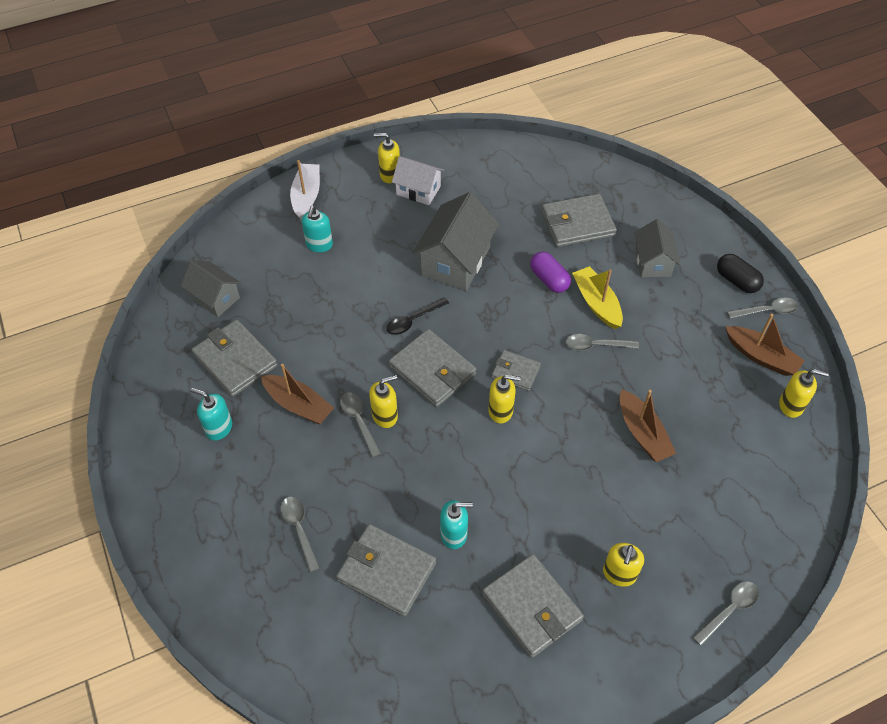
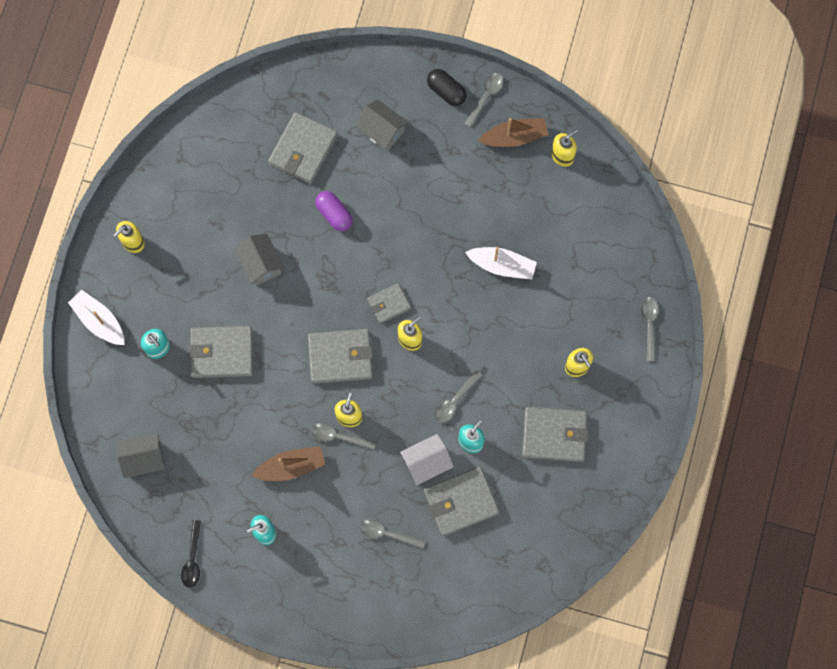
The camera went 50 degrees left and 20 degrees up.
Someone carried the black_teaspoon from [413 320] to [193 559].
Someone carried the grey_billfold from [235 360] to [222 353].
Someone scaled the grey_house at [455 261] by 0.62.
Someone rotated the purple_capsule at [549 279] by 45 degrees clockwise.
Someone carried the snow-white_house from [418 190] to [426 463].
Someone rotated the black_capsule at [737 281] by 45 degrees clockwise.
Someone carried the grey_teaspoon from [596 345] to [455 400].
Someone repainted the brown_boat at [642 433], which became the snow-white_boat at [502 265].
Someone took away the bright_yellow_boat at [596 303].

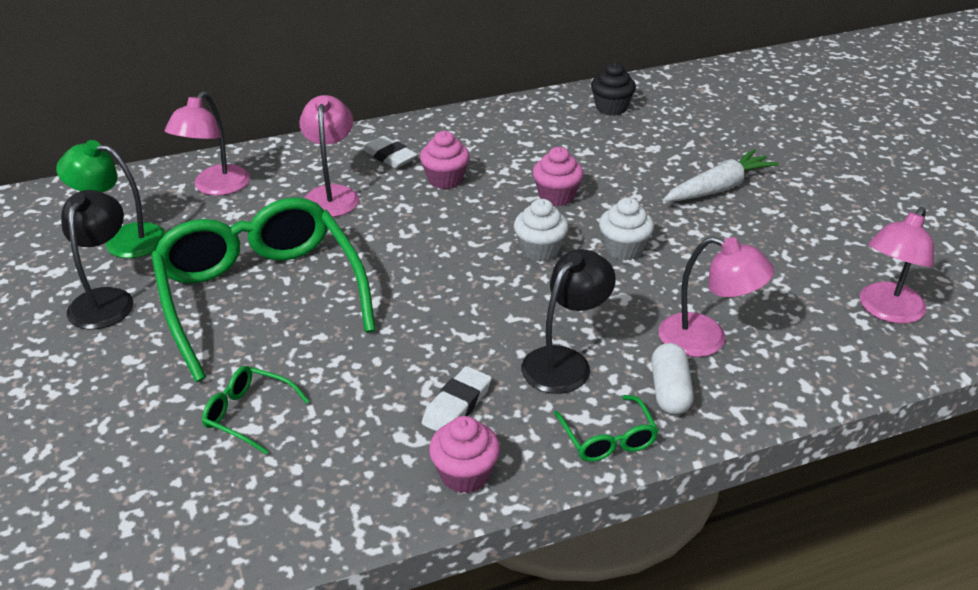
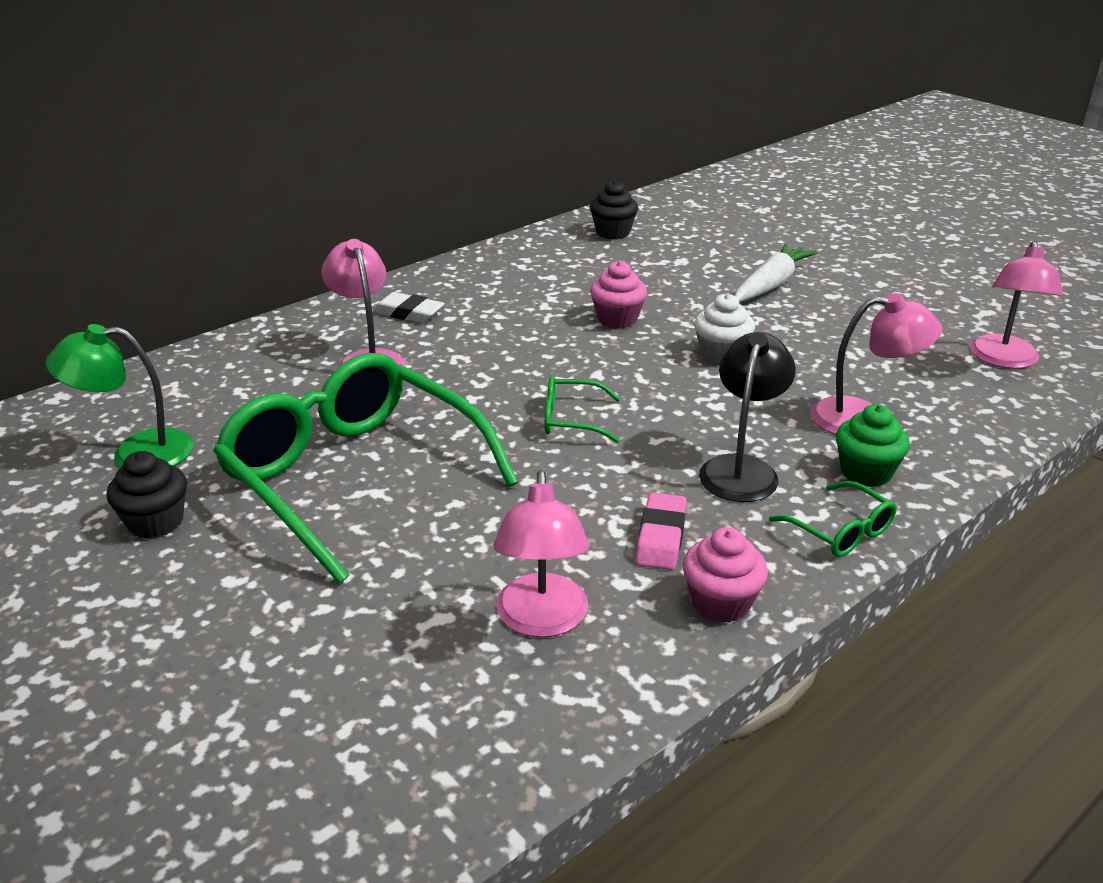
The camera went 20 degrees left and 5 degrees down.
Someone swapped the black_lamp at [106 299] for the black_muffin at [156 522].
Someone carried the rose-pink_lamp from [215 187] to [542 620].
Someone carried the green_glasses from [248 414] to [571 419].
Someone repainted the snow-white_pencil_eraser at [457 405], which became the rose-pink_pencil_eraser at [661 537].
Someone swapped the snow-white_capsule at [670 391] for the green_muffin at [865 472].
Someone took away the rose-pink_muffin at [445 179].
Someone took away the snow-white_muffin at [540 250].

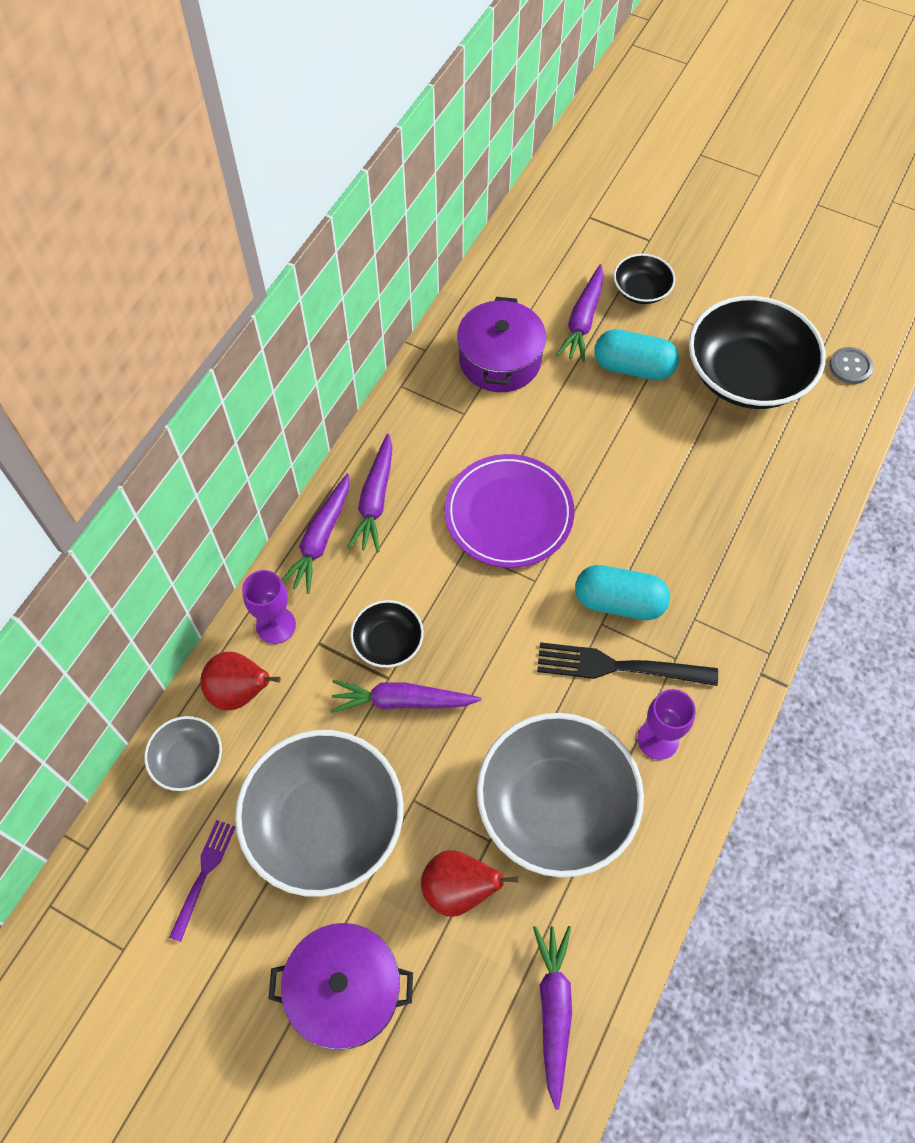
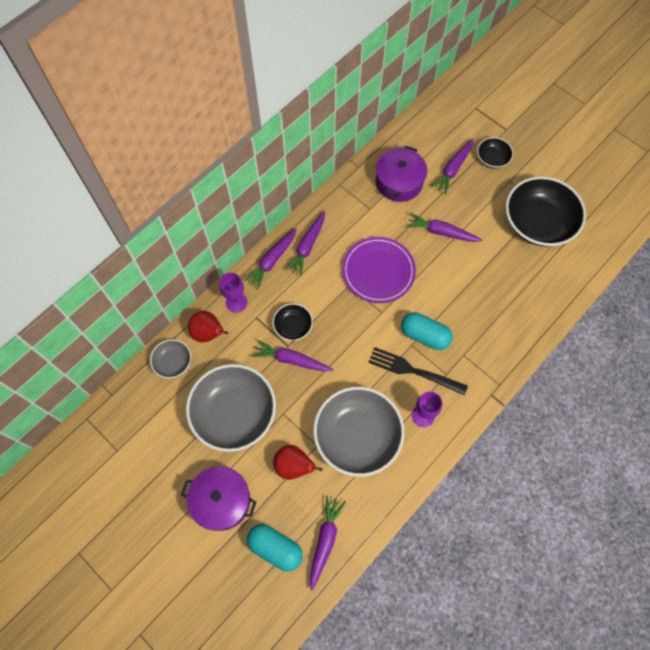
The camera went 15 degrees right and 5 degrees up.
Someone carried the aqua_capsule from [633 367] to [275 548].
Someone put down the purple_toy_carrot at [441 232].
Someone took away the purple_table_fork at [203 874].
Someone took away the grey_sewing_button at [850 367].

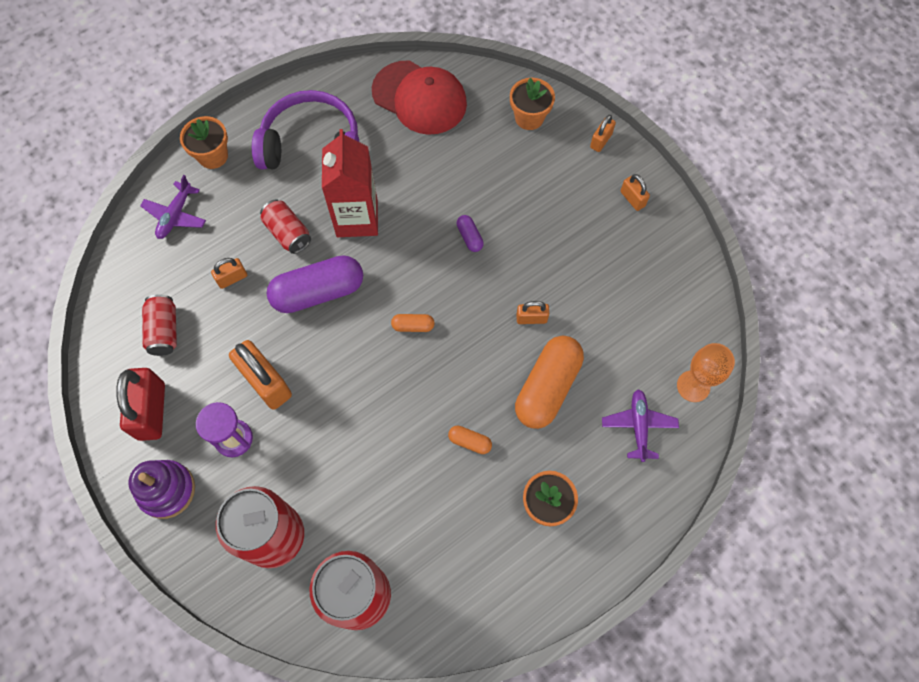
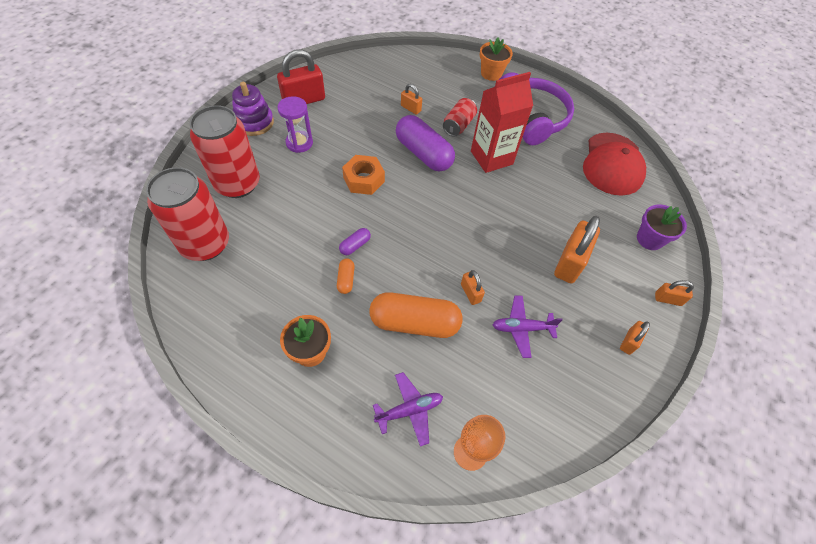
The camera went 65 degrees right and 10 degrees down.
Someone carried the purple_capsule from [469 237] to [355 245].
Someone put down the orange-coloured_nut at [363 179].
Someone carried the purple_plane from [176 215] to [522 328].
Someone carried the orange-coloured_lock from [266 382] to [570 262].
Someone repainted the orange-coloured_flower_pot at [529 117], which became the purple_flower_pot at [649 239].
Someone took away the scarlet_soda_can at [164 331].
Someone took away the orange-coloured_capsule at [413 326].

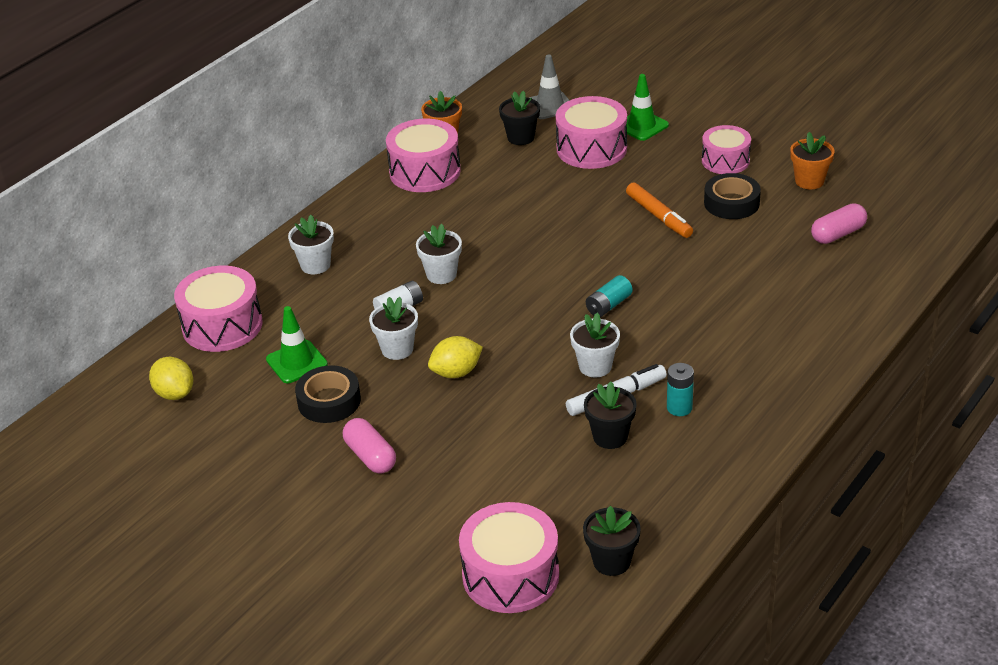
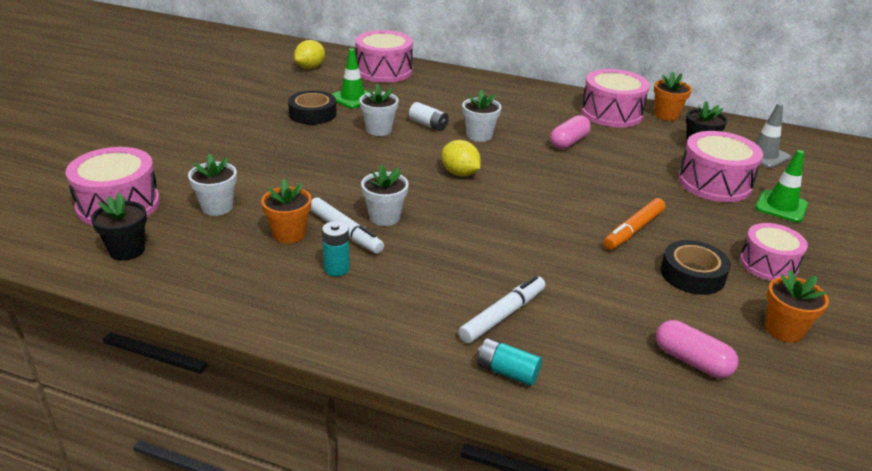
The camera went 70 degrees right and 5 degrees down.
Someone carried the snow-white_flower_pot from [315 265] to [217 207].
Someone repainted the black_flower_pot at [610 437], which became the orange-coloured_flower_pot at [289 234].
Someone carried the bright_yellow_lemon from [456 372] to [460 173].
Someone put down the snow-white_felt_pen at [502 316].
Someone carried the aqua_power_cell from [608 305] to [507 372].
Someone carried the rose-pink_capsule from [370 456] to [569 142].

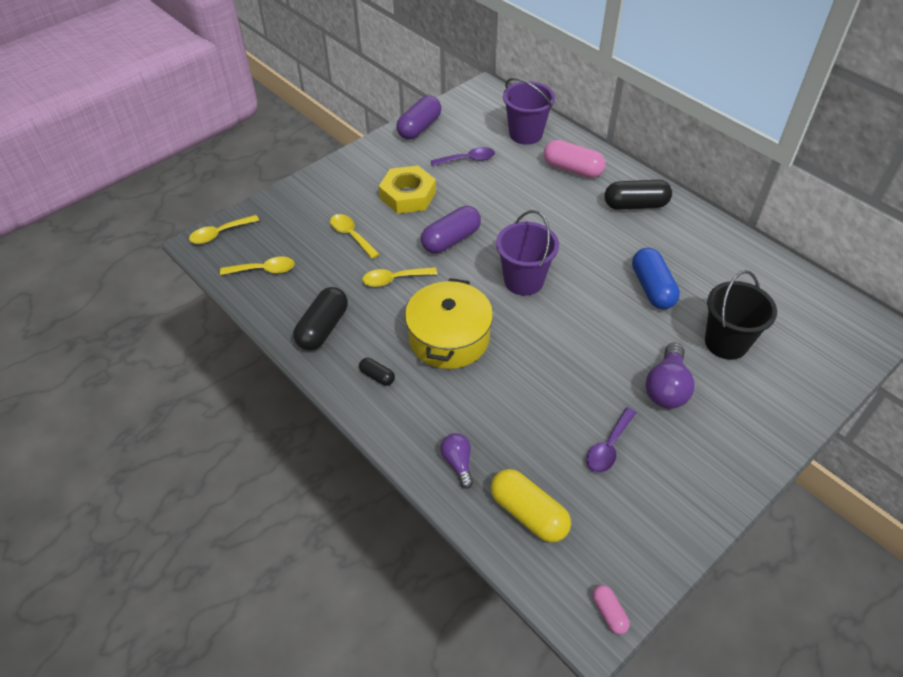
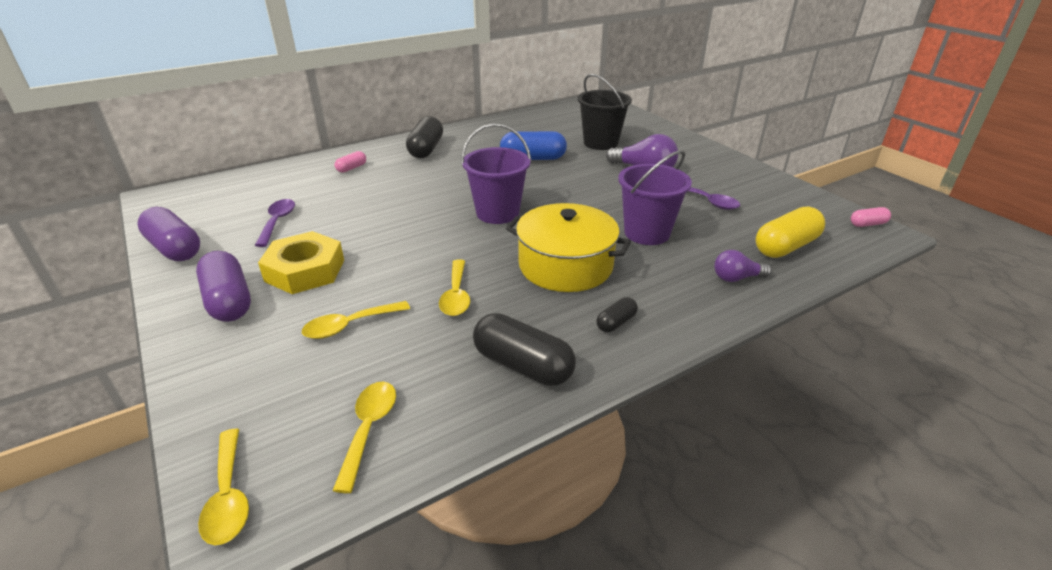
The camera went 80 degrees left and 15 degrees down.
Someone carried the purple_capsule from [451 240] to [229 301].
Someone scaled the rose-pink_capsule at [572 169] by 0.51.
Someone carried the purple_pail from [525 134] to [647 233].

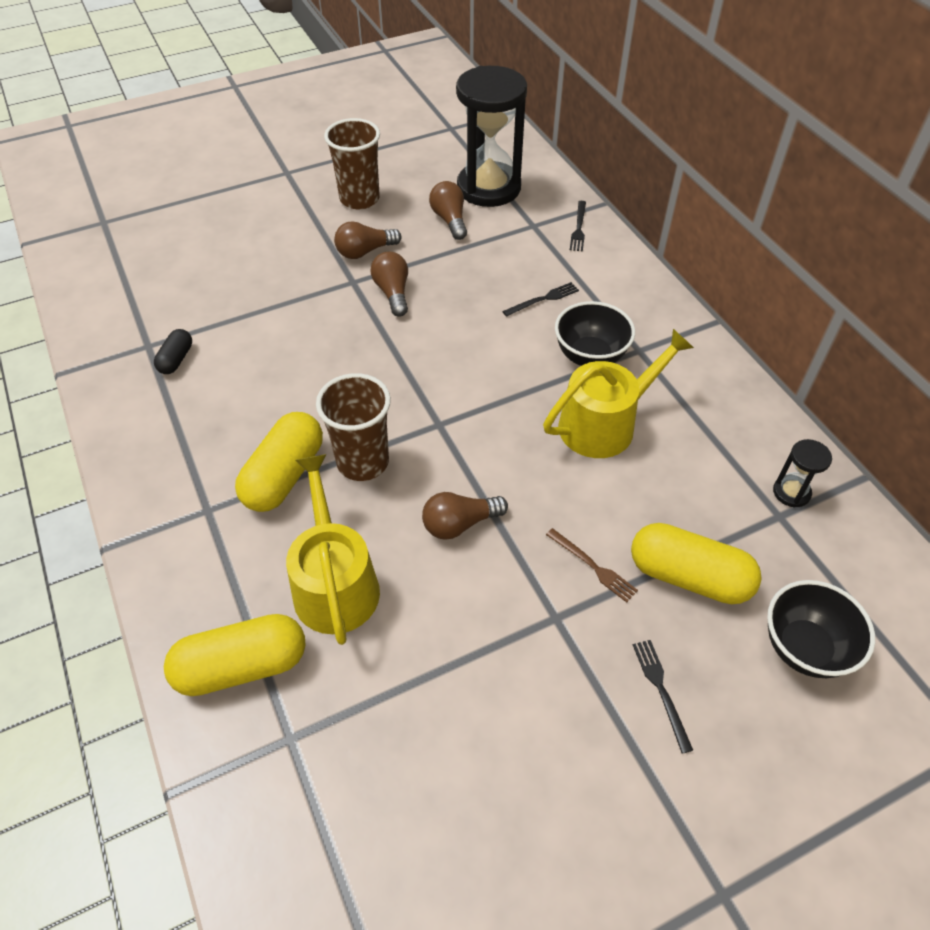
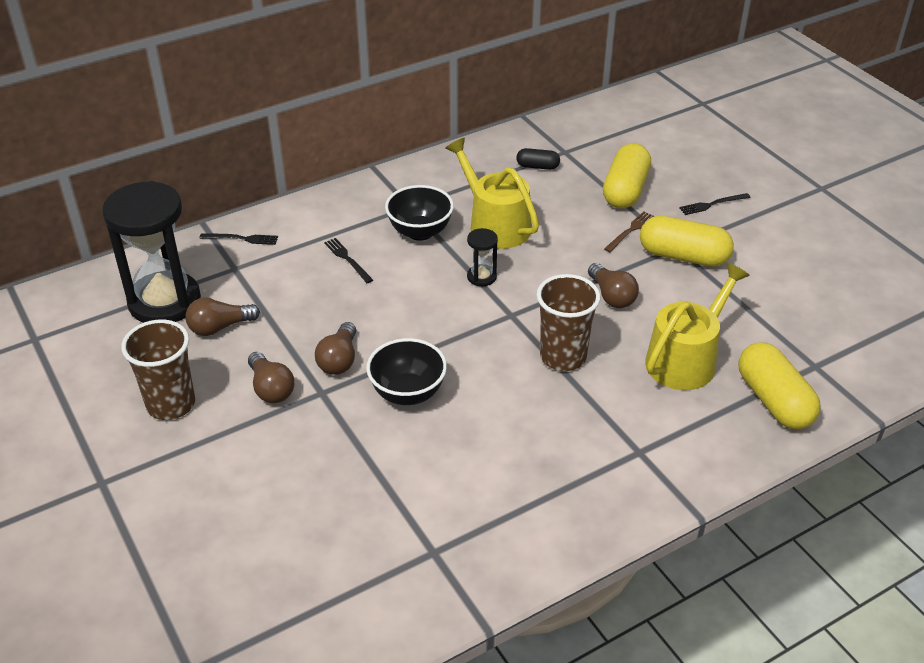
The camera went 95 degrees left and 10 degrees down.
Someone rotated the brown_lightbulb at [393 292] by 60 degrees counterclockwise.
Someone carried the black_serving_bowl from [804 648] to [407 393].
Someone carried the black_hourglass from [791 492] to [481 277].
Someone carried the black_capsule from [176 359] to [537 166].
Someone carried the bright_yellow_capsule from [284 475] to [683 256].
Someone rotated the bright_yellow_watering_can at [334 583] by 150 degrees clockwise.

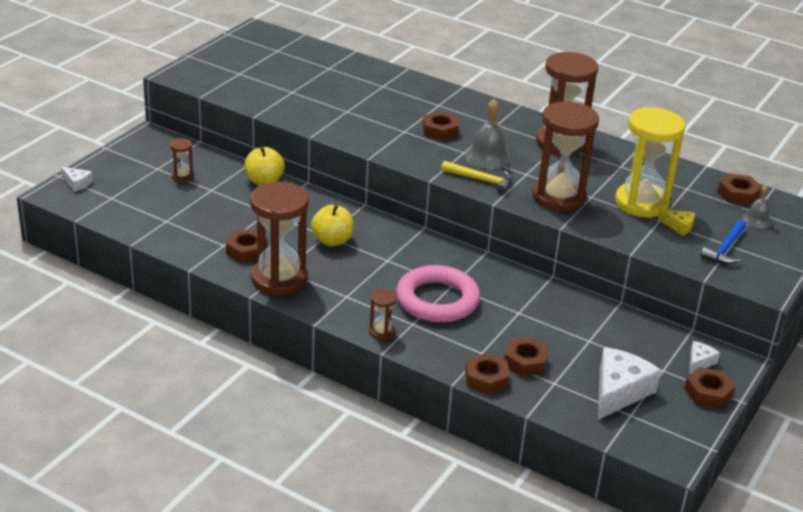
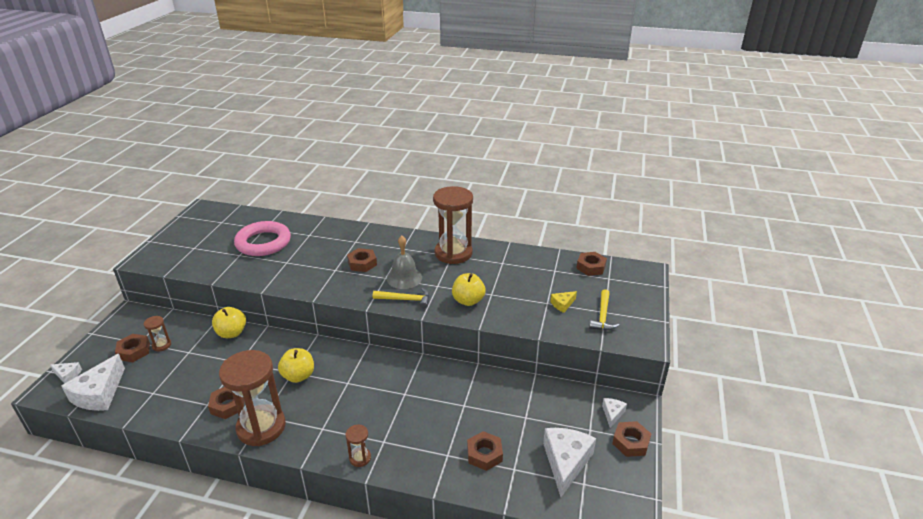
The camera went 15 degrees left and 0 degrees up.
Someone put down the snow-white_cheese_wedge at [99 393].
Someone carried the brown_nut from [486 379] to [134 351].
Someone carried the rose-pink_ring from [437 300] to [263 243].
Someone swapped the brown_hourglass at [559 197] for the bright_yellow_apple at [468 301].
Someone rotated the bright_yellow_cheese_wedge at [679 226] by 135 degrees clockwise.
Someone repainted the cobalt_carpenter's_hammer at [725 249], which became the bright_yellow_carpenter's_hammer at [602 316].
Someone took away the bright_yellow_hourglass at [641 203].
Someone took away the grey_bell at [756 220].

